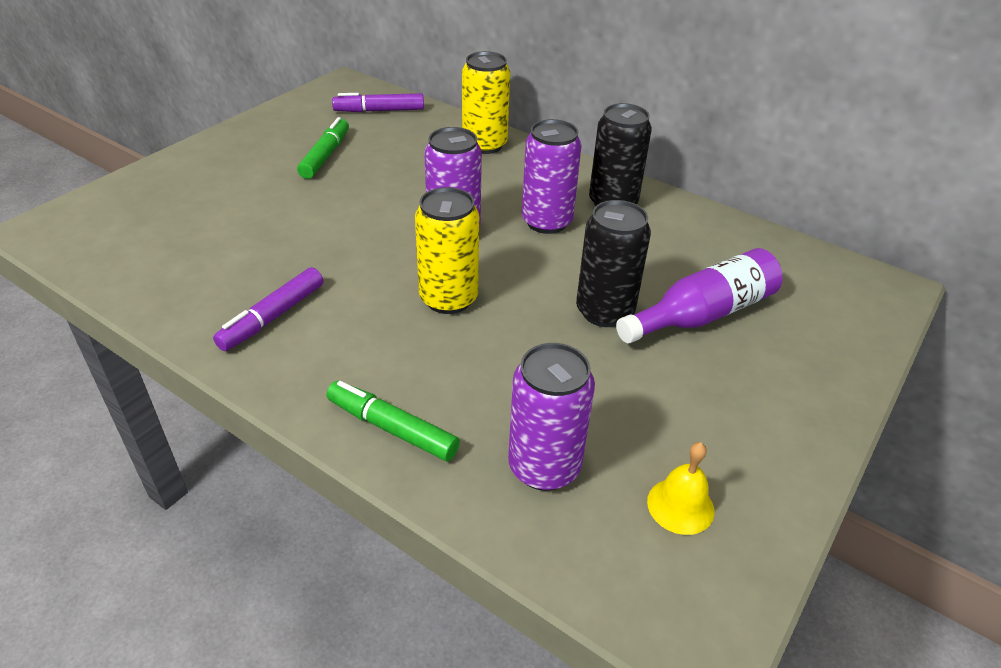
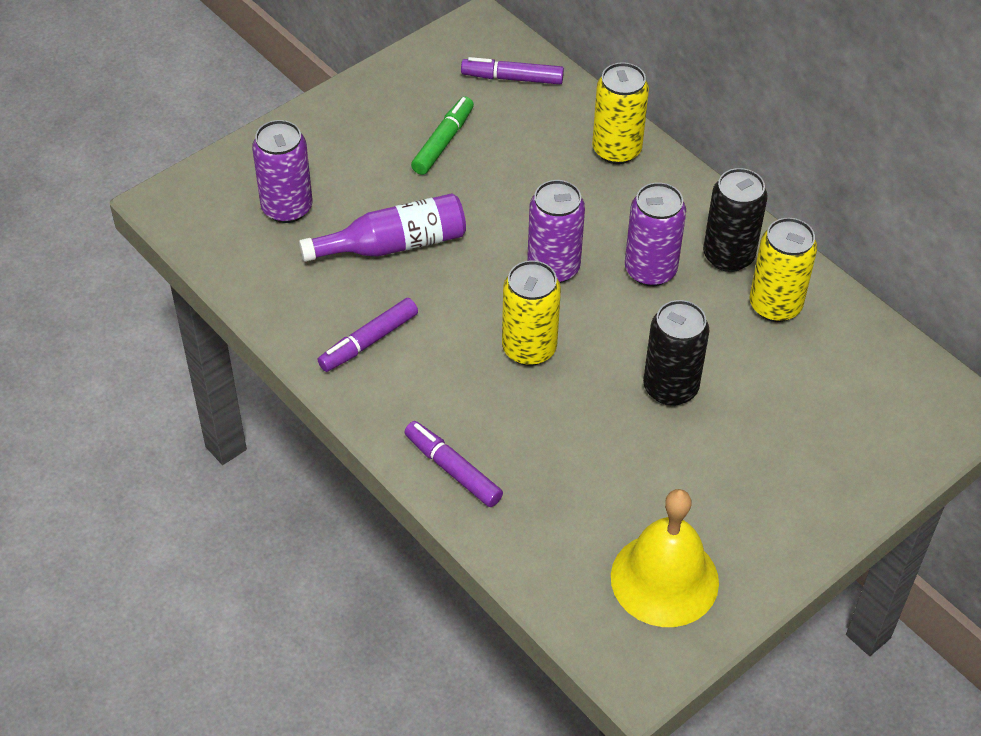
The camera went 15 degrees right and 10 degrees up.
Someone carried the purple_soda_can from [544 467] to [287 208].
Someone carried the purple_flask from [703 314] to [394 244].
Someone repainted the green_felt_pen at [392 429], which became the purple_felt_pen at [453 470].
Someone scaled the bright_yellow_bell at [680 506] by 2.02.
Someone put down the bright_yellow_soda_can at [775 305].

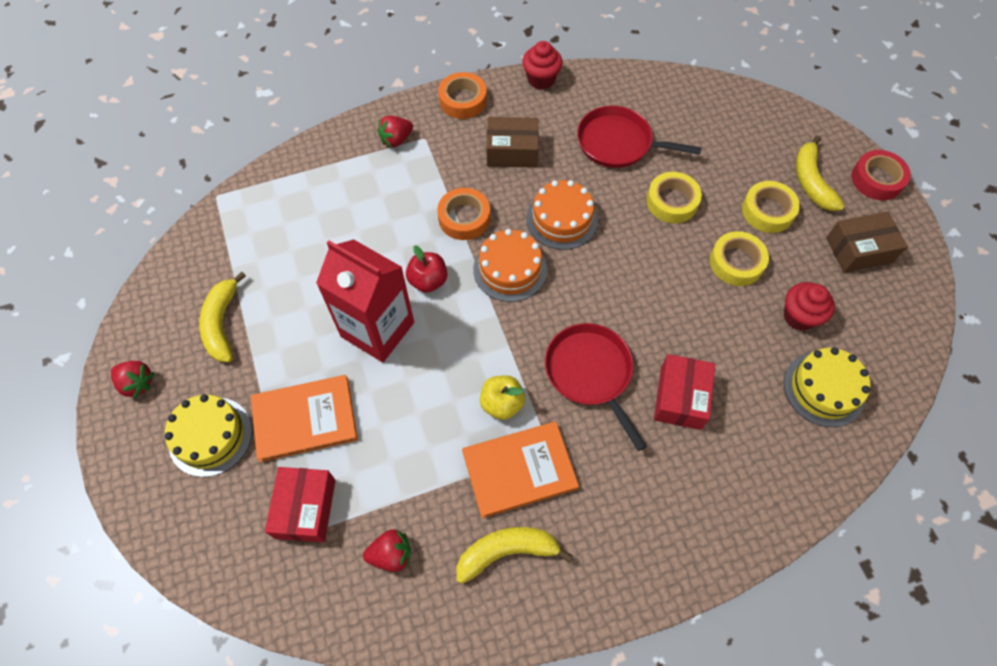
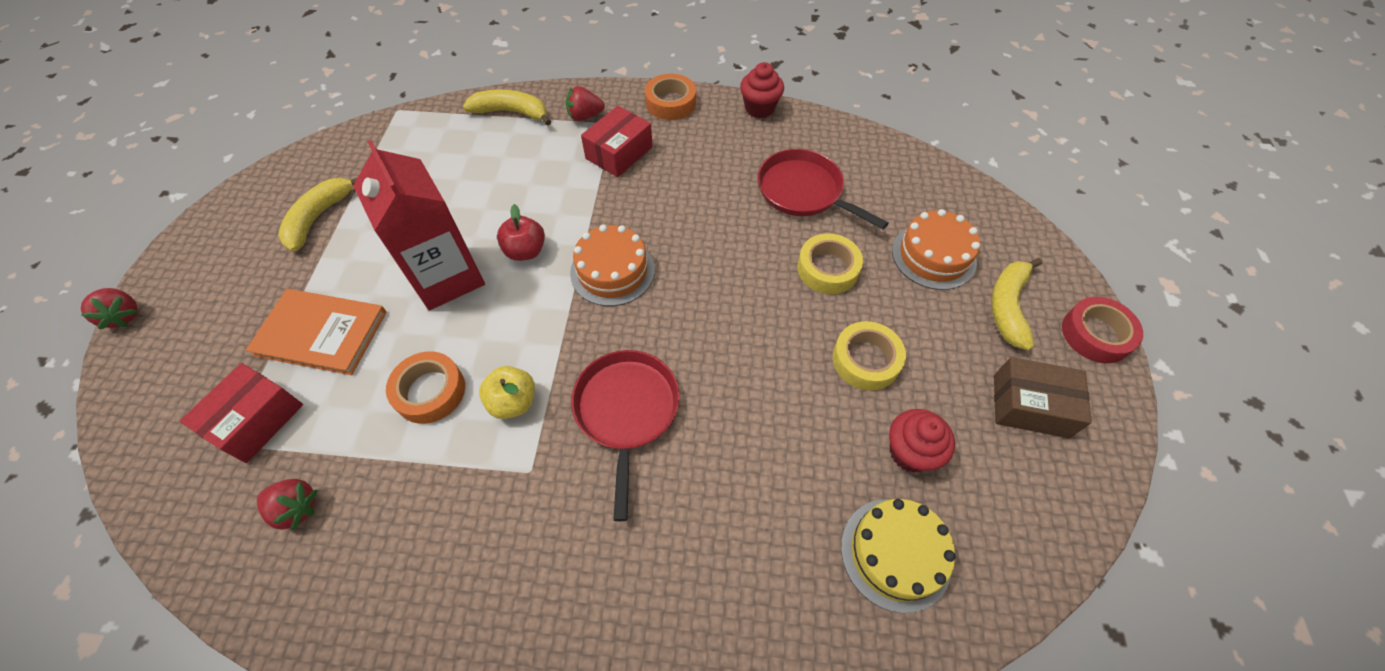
The camera went 25 degrees right and 5 degrees down.
Someone carried the scarlet_strawberry from [137 383] to [124 316].
Someone carried the orange-coloured_roll_of_tape from [464 218] to [430 391].
Someone carried the bright_yellow_banana from [507 552] to [512 112].
Someone carried the scarlet_package from [680 398] to [619 153].
Someone carried the orange-coloured_cake from [562 219] to [933 256].
Someone took away the bright_yellow_cake at [210 436].
Someone took away the orange-coloured_book at [519 470].
Someone took away the brown_package at [512 151].
Someone took away the bright_yellow_roll_of_tape at [767 211].

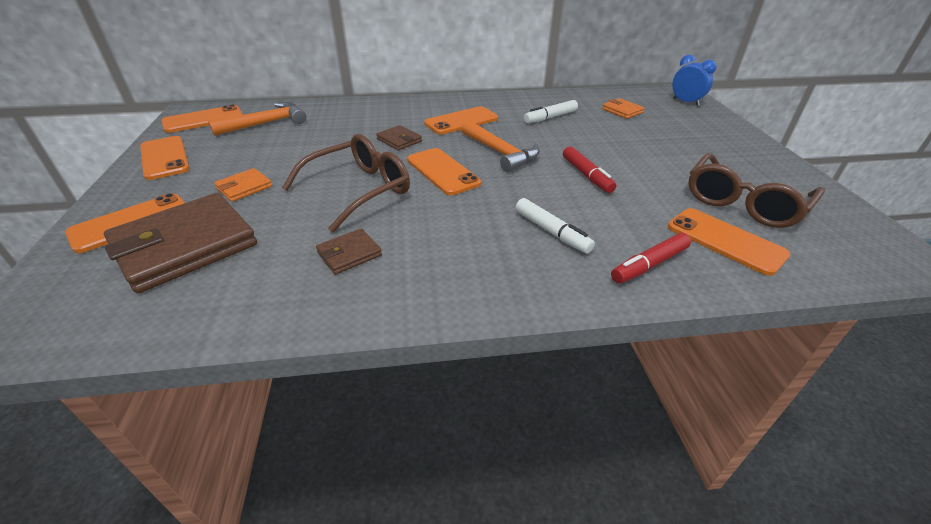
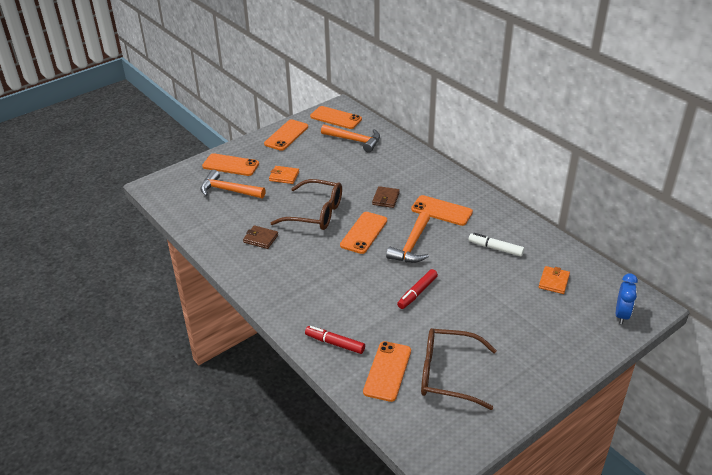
The camera went 60 degrees right and 0 degrees up.
Someone swapped the brown_billfold at [185 246] for the orange-coloured_carpenter's_hammer at [228 190].
Someone took away the snow-white_felt_pen at [551 232].

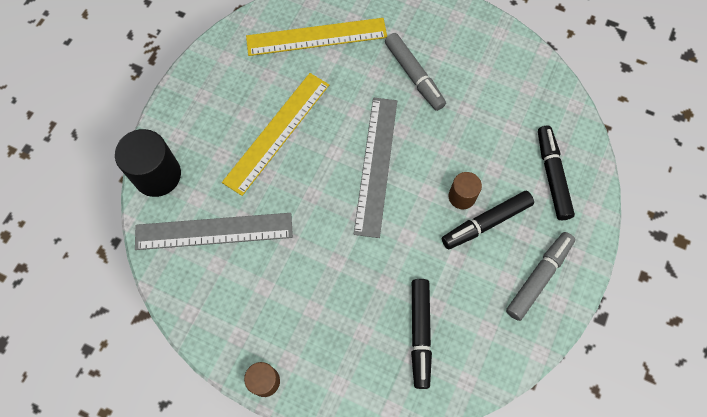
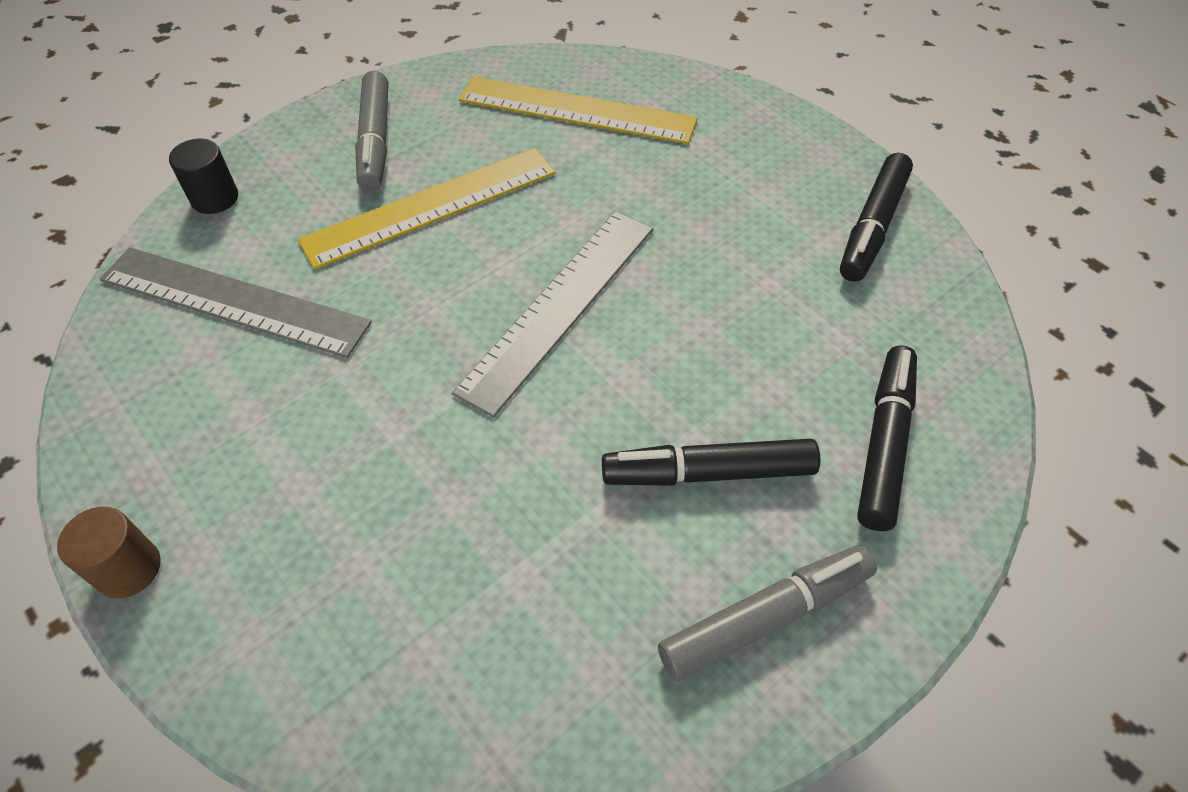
The camera went 25 degrees right and 15 degrees down.
Someone scaled the black_cylinder at [157 175] by 0.57.
Someone carried the grey_felt_pen from [414 76] to [375 141].
Someone carried the black_felt_pen from [420 334] to [872 227].
Someone took away the brown_cylinder at [462 196].

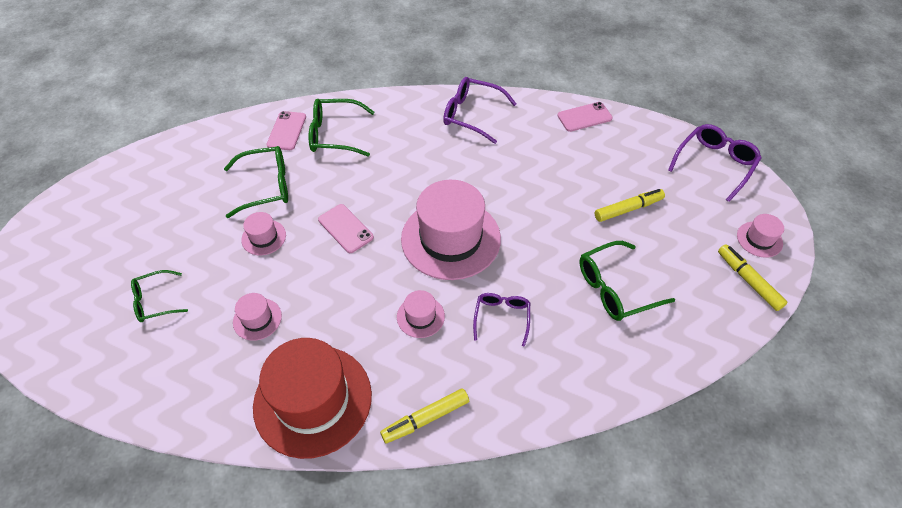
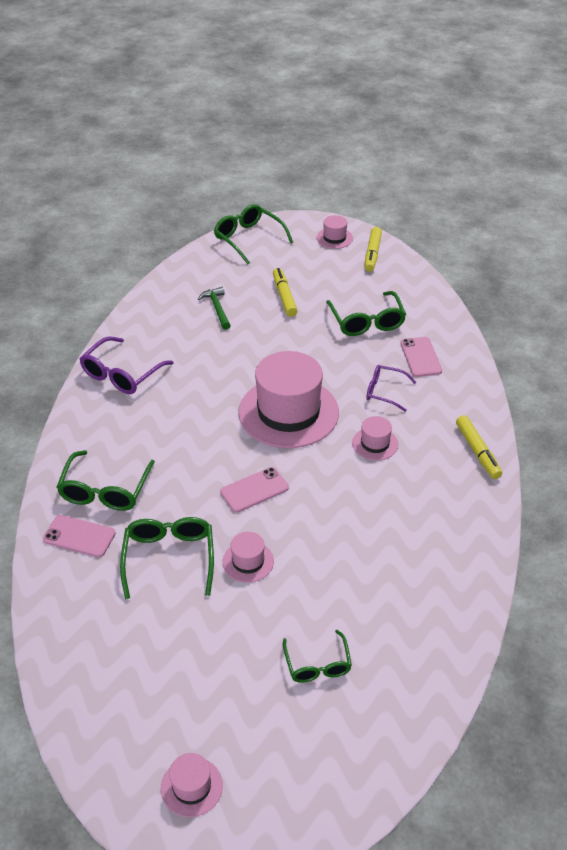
The camera went 80 degrees left and 10 degrees down.
Someone carried the rose-pink_top_hat from [257 319] to [191 787].
Someone put down the green_carpenter's_hammer at [217 308].
Someone repainted the purple_glasses at [714 164], which became the green_glasses at [248 239].
Someone rotated the bright_yellow_felt_pen at [748 280] by 60 degrees counterclockwise.
Someone carried the rose-pink_mobile_phone from [584 117] to [420 357].
Someone took away the scarlet_top_hat at [313 400].

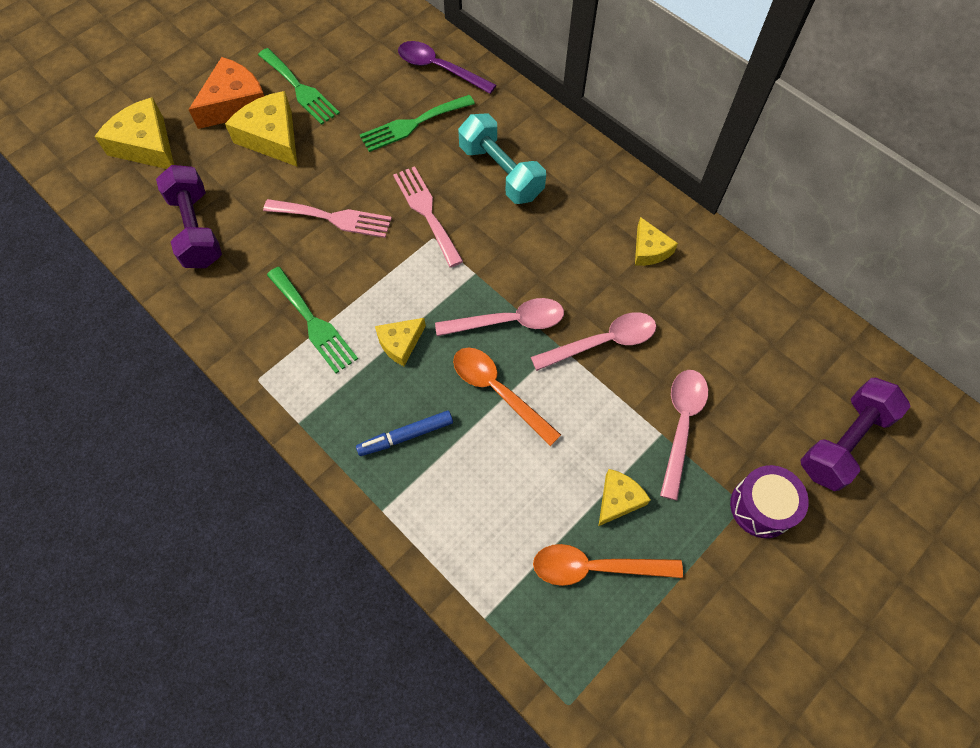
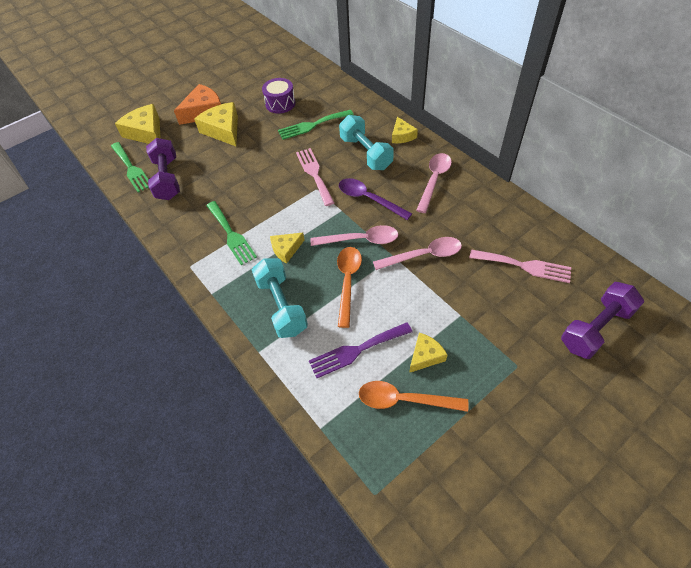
The camera went 10 degrees right and 10 degrees down.
Someone carried the green_table_fork from [300 89] to [131 169].
Someone swapped the cobalt_felt_pen at [406 436] for the aqua_dumbbell at [281 306].
Someone carried the purple_toy_drum from [761 507] to [280 103].
Someone put down the purple_table_fork at [356 350].
Someone rotated the orange-coloured_teaspoon at [497 391] by 45 degrees clockwise.
Someone carried the purple_teaspoon from [439 68] to [368 199].
Someone carried the bright_yellow_cheese_wedge from [649 250] to [402 136].
Someone carried the rose-pink_teaspoon from [681 424] to [434 180].
Someone carried the rose-pink_table_fork from [333 218] to [524 266].

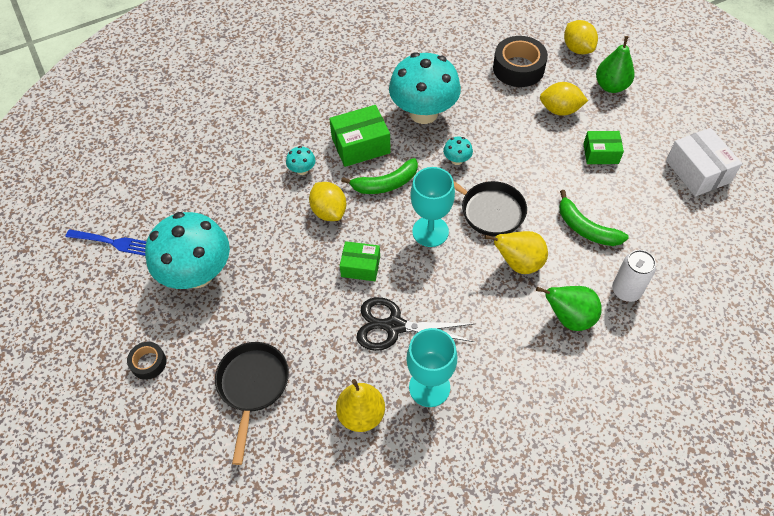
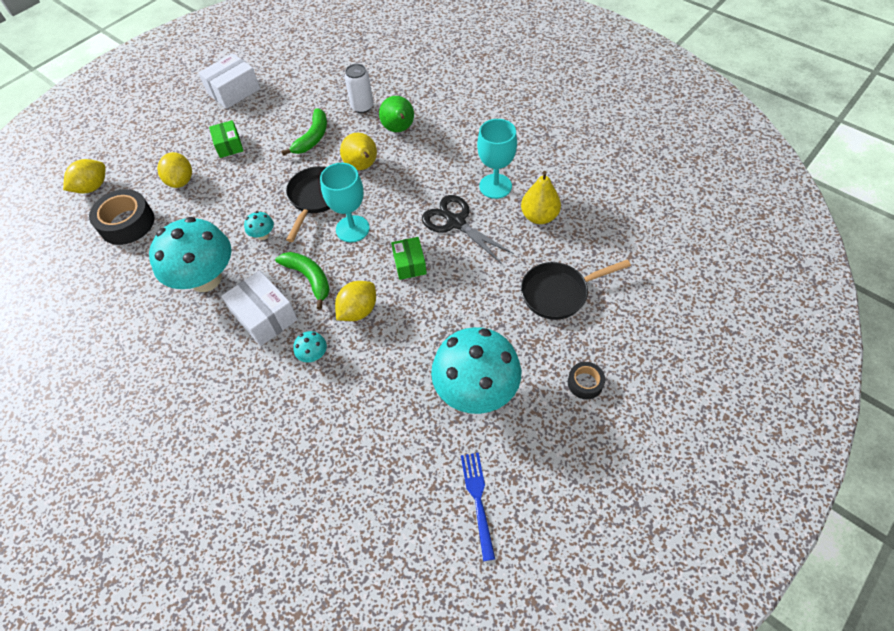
The camera went 110 degrees left and 0 degrees up.
Someone repainted the green_package at [360 145], which became the snow-white_package at [264 316].
Someone rotated the black_shears at [394 326] by 150 degrees clockwise.
Someone took away the green_pear at [611 86].

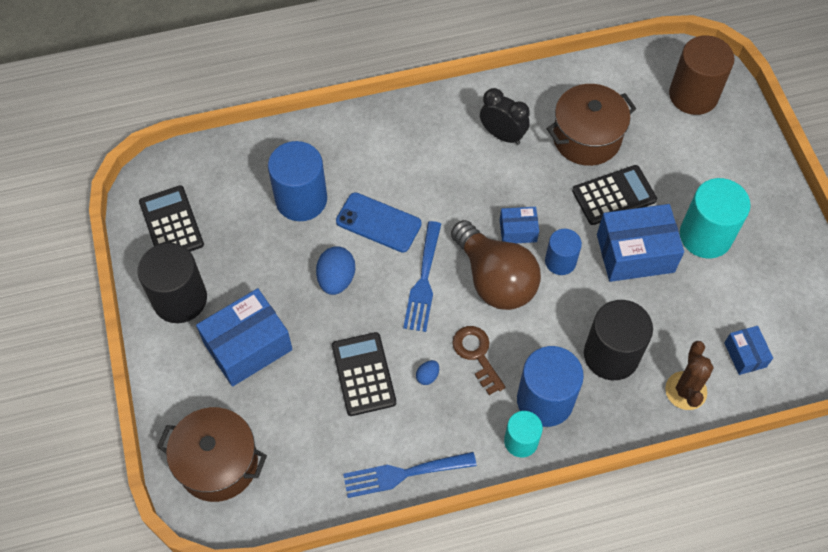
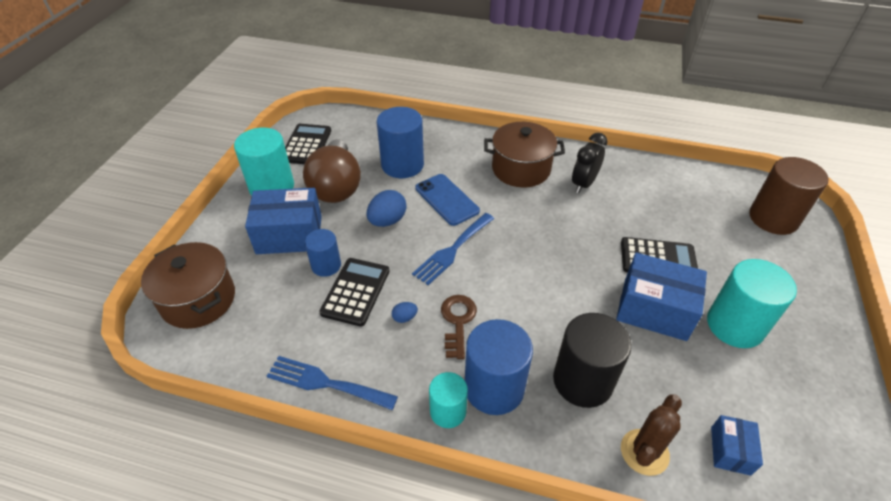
The camera went 30 degrees right and 15 degrees down.
Someone repainted the black_cylinder at [180 299], which became the aqua_cylinder at [272 187].
Someone carried the brown_lightbulb from [494 279] to [336 186].
Someone carried the cobalt_cylinder from [560 261] to [326 265].
Someone carried the brown_pot from [586 138] to [521 169].
Someone rotated the black_clock at [502 135] by 120 degrees counterclockwise.
Someone took away the cobalt_package at [518 231].

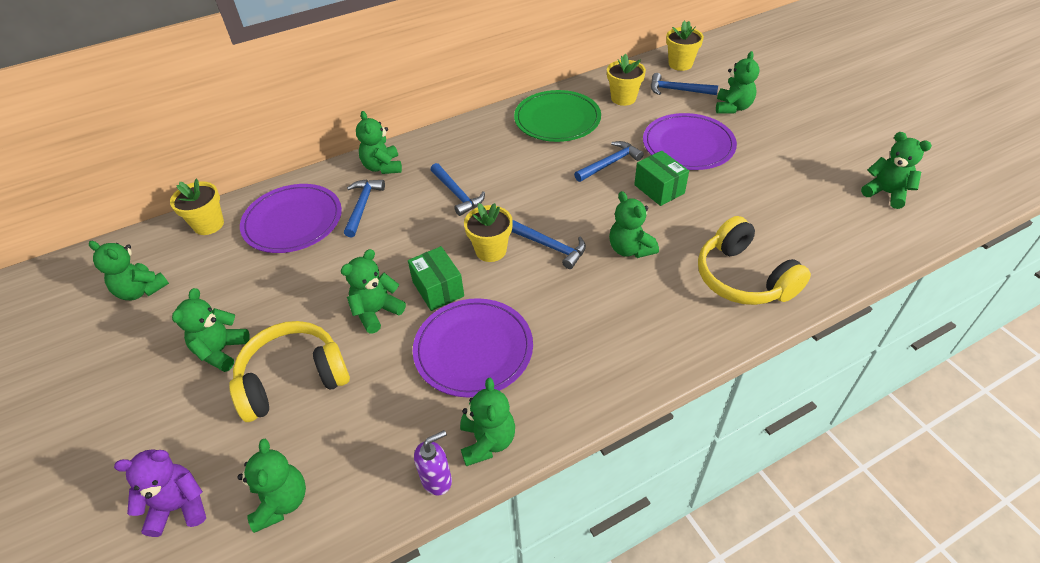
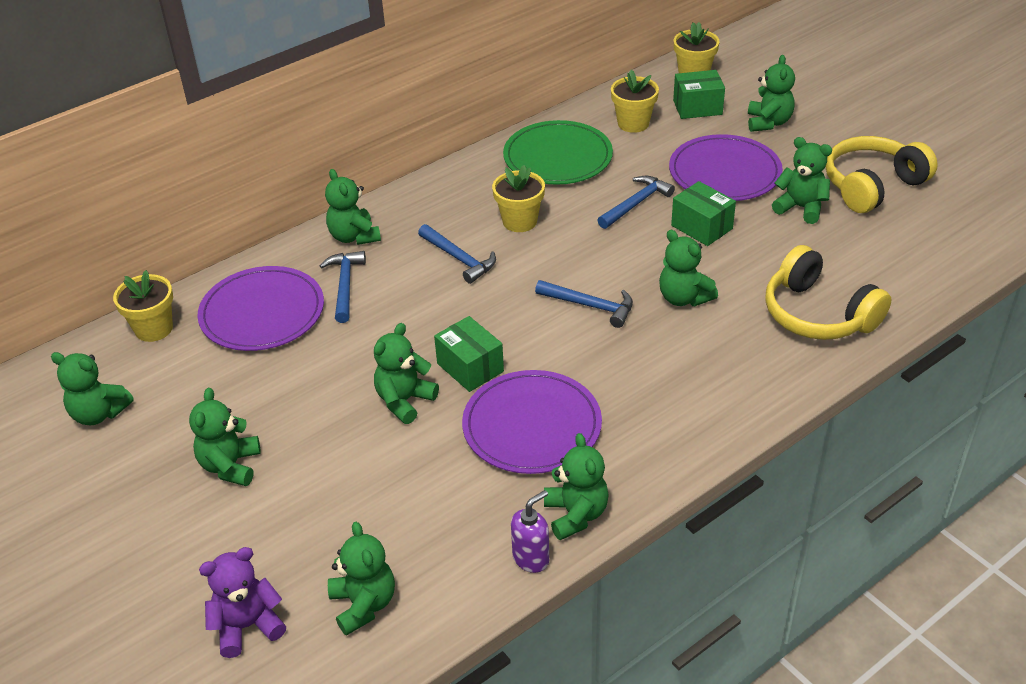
The camera went 10 degrees left and 5 degrees down.
Someone carried the bright_yellow_flower_pot from [491 250] to [519 221].
Someone swapped the cobalt_carpenter's_hammer at [677 90] for the green_package at [697 107].
Someone carried the green_teddy_bear from [886 193] to [801 208].
Someone carried the bright_yellow_headset from [293 379] to [872 186].

